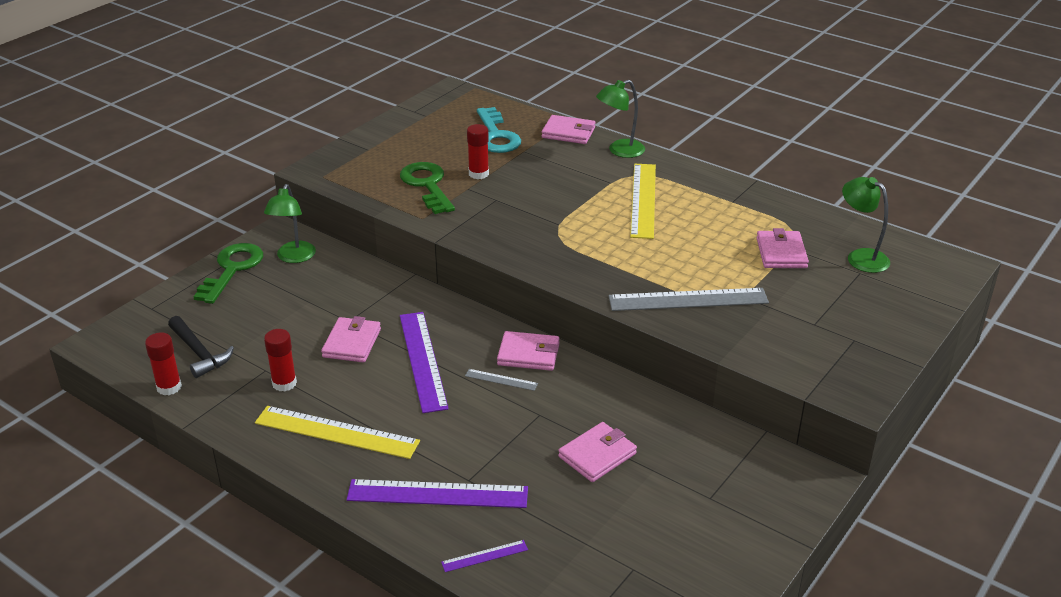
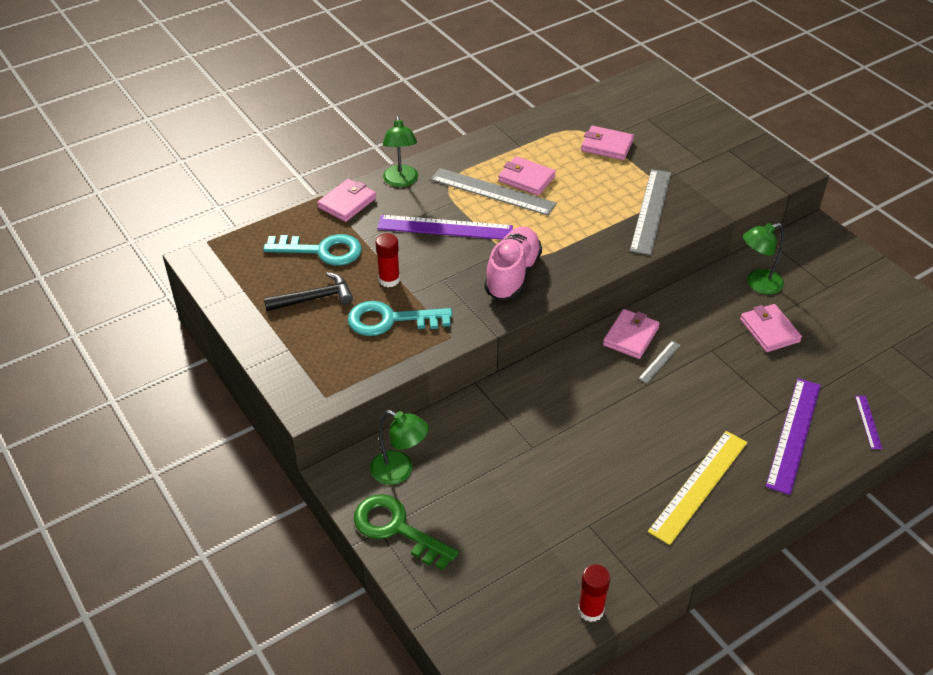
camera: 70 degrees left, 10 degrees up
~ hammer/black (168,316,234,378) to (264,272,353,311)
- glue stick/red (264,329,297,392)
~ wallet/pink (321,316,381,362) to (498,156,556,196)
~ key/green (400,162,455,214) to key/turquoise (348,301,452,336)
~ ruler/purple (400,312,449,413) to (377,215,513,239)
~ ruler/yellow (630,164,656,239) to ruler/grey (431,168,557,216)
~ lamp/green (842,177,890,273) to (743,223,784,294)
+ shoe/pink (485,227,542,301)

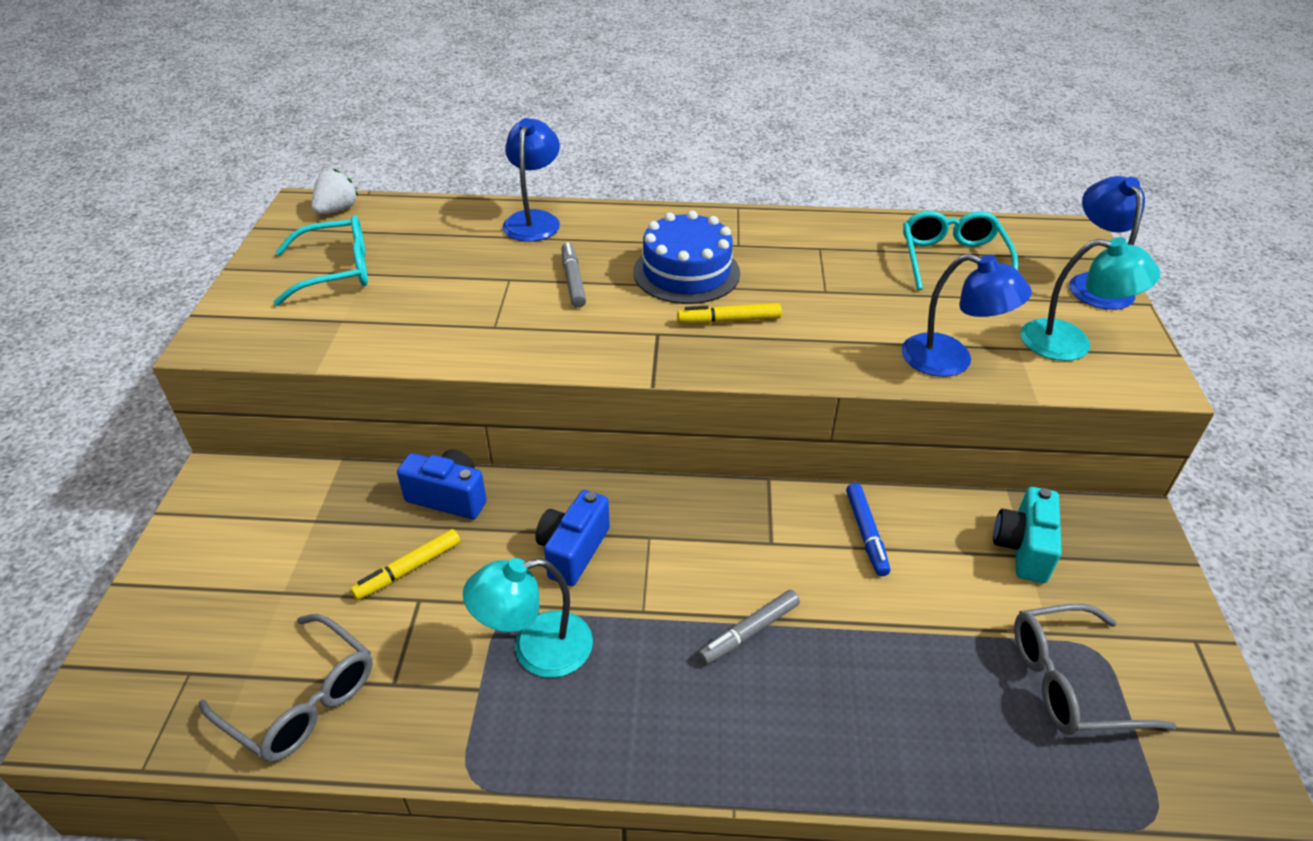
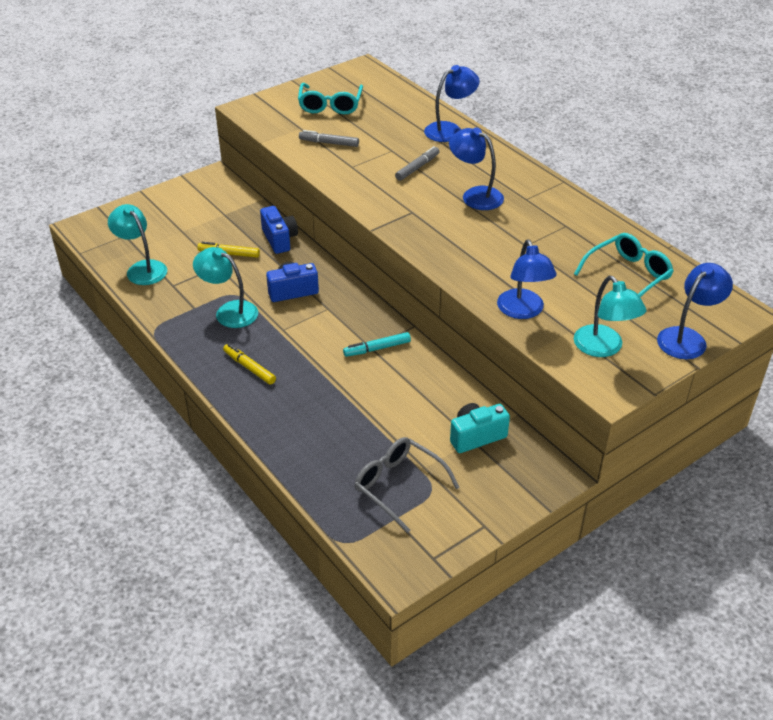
camera: 50 degrees right, 0 degrees up
~ glasses/grey (198,614,373,762) to lamp/turquoise (108,204,167,285)
~ glasses/turquoise (273,215,368,306) = (298,83,363,114) 60 degrees clockwise
- strawberry/white (311,169,358,214)
~ cake/blue (633,211,740,304) to lamp/blue (449,127,504,210)
~ marker/yellow (677,303,782,324) to (223,344,276,385)
~ marker/grey (698,590,800,665) to (299,130,359,147)
- marker/blue (846,483,890,576)
+ marker/turquoise (343,332,411,357)

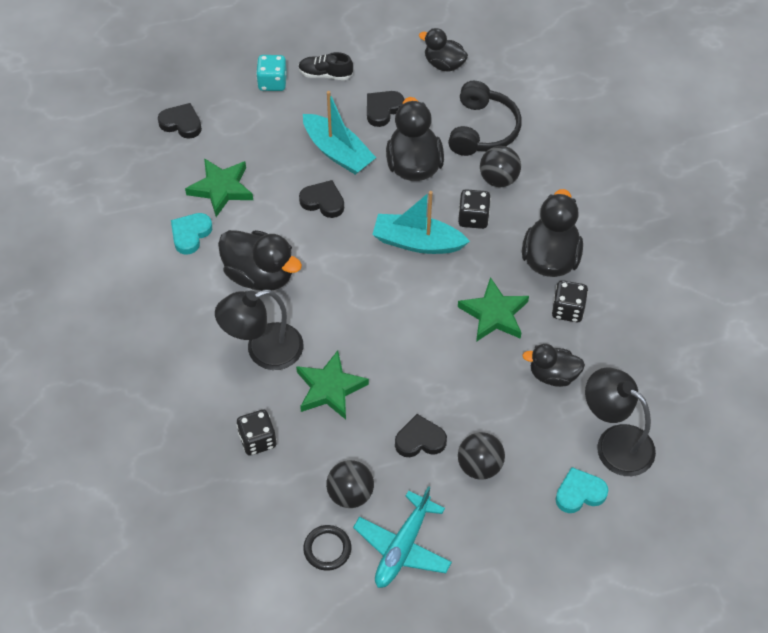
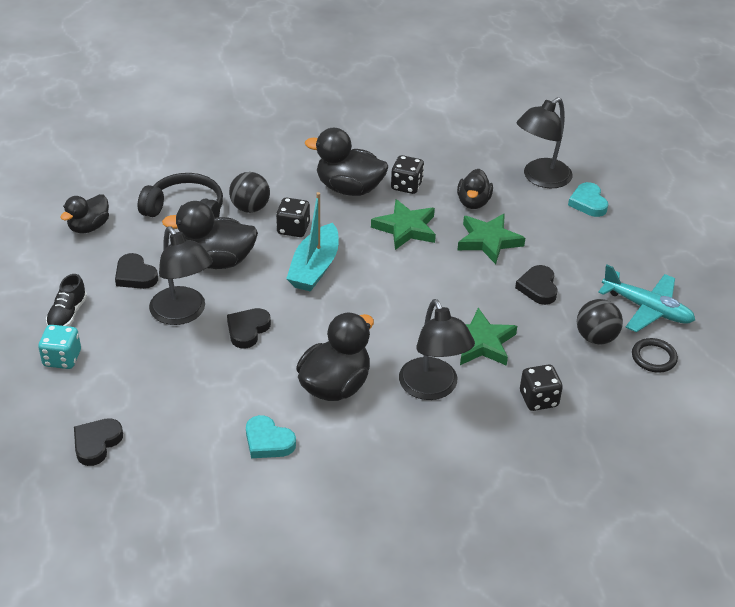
camera: 85 degrees left, 15 degrees down
~ star/green (185,158,253,217) to (458,214,525,264)
~ boat/turquoise (303,91,376,175) to lamp/black (149,226,213,325)
- ball/black (458,432,505,480)

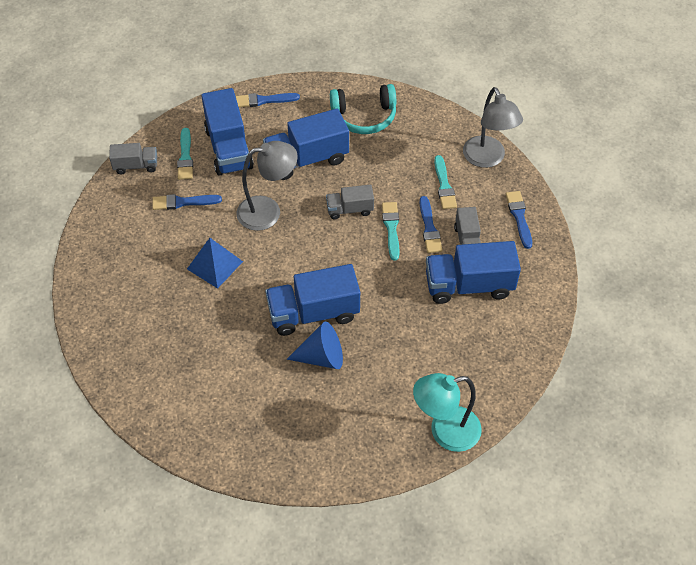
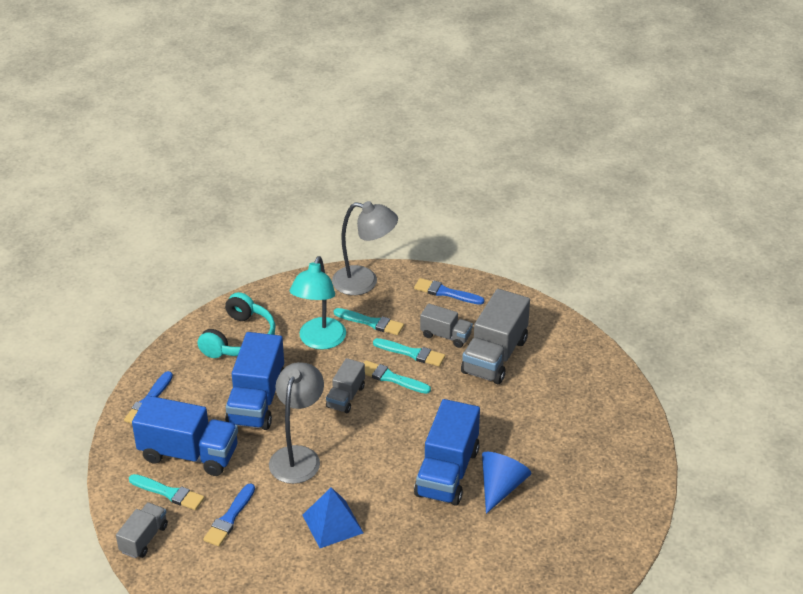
camera: 60 degrees left, 15 degrees down
~ lamp/turquoise (413,373,482,452) to (290,256,346,350)
~ brush/blue (419,196,442,253) to brush/turquoise (373,338,445,367)
~ truck/blue (426,241,521,304) to truck/grey (461,289,530,384)

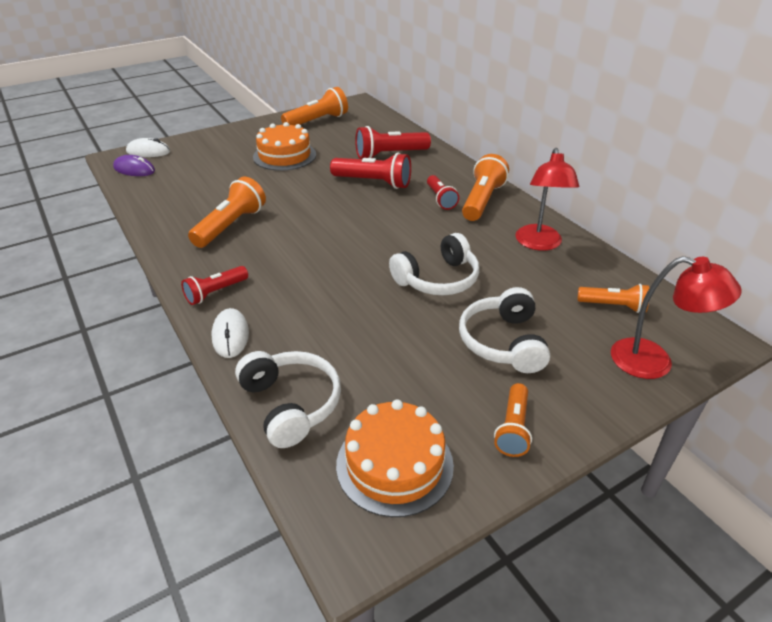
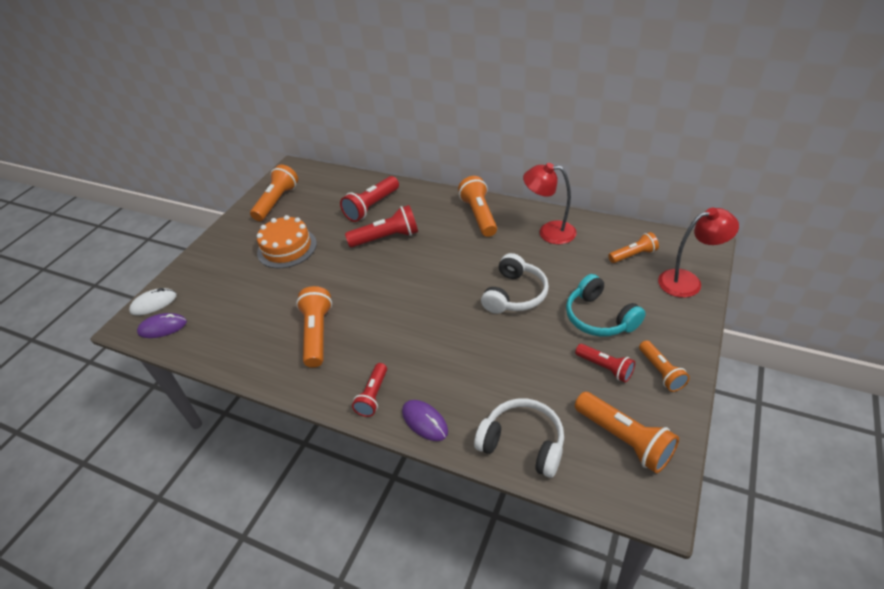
camera: 30 degrees left, 5 degrees up
~ mouse/white (211,308,249,358) to mouse/purple (402,400,448,441)
~ cake/orange (336,399,454,517) to flashlight/orange (575,392,679,473)
~ flashlight/red (427,175,459,210) to (575,344,635,382)
~ headphones/white (459,287,550,373) to headphones/turquoise (566,274,646,337)
~ lamp/red (516,148,579,251) = (523,163,576,244) 135 degrees clockwise

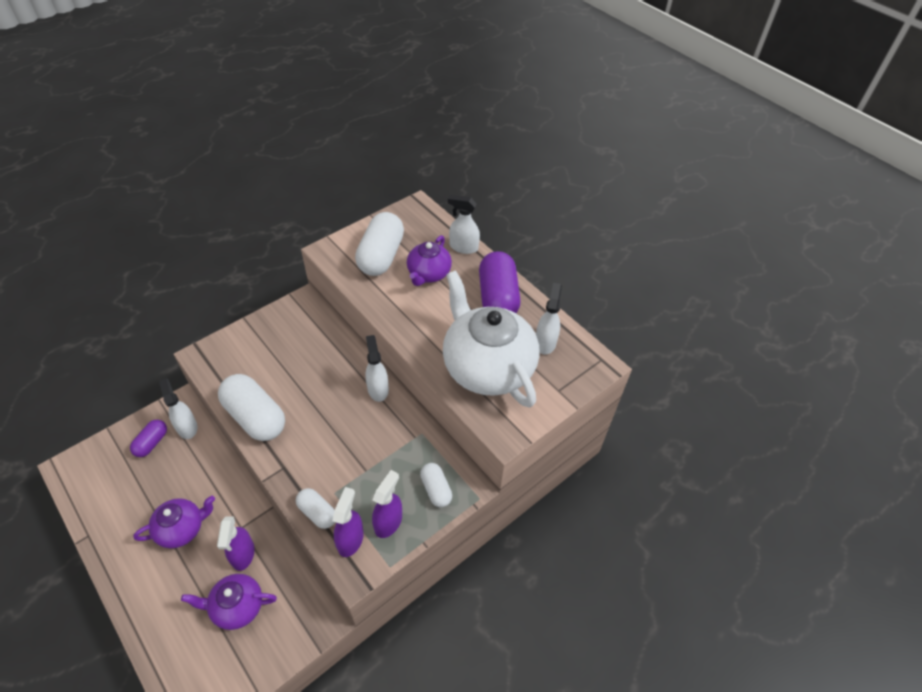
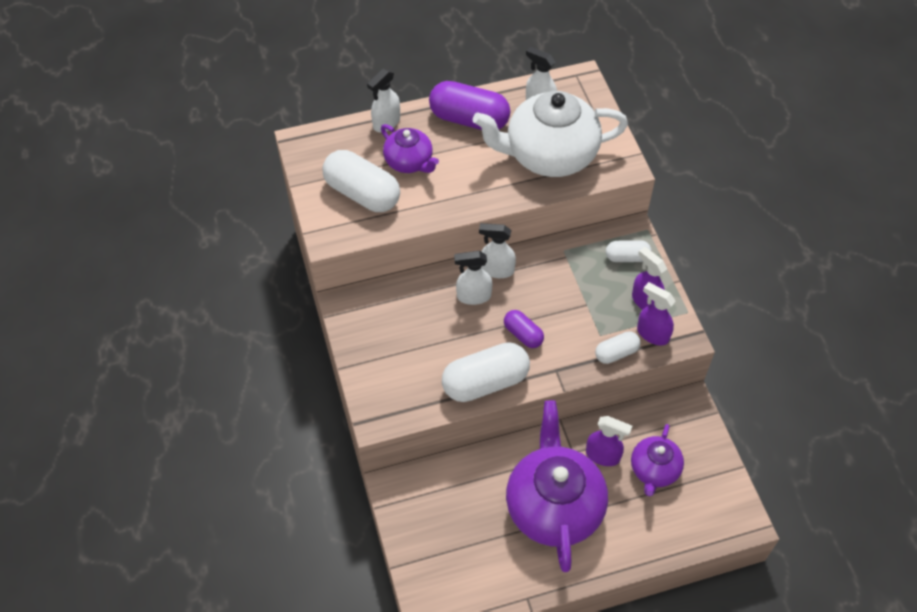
camera: 65 degrees left, 5 degrees up
~ capsule/purple (130,420,167,457) to (504,310,544,348)
~ teapot/purple (133,496,215,549) = (506,400,608,572) x1.88
~ spray bottle/white (159,378,197,439) to (454,251,493,305)

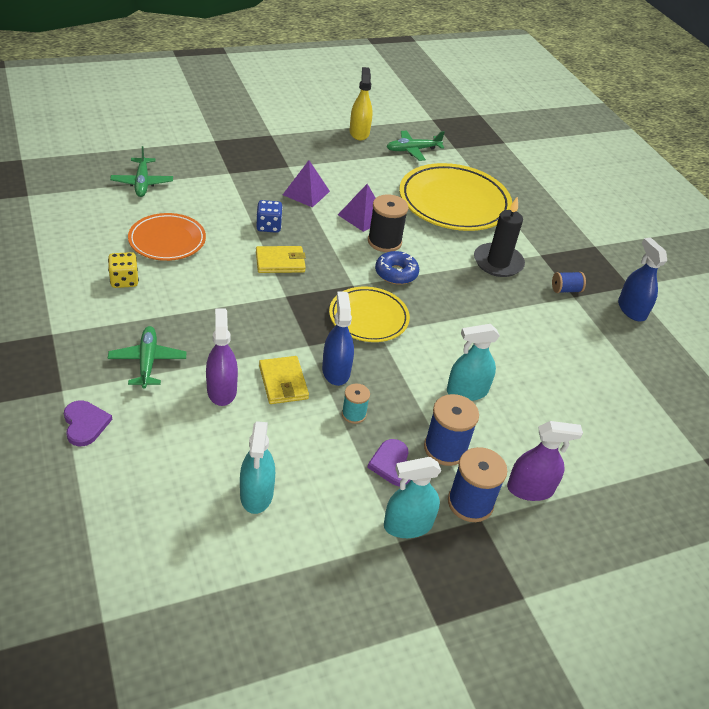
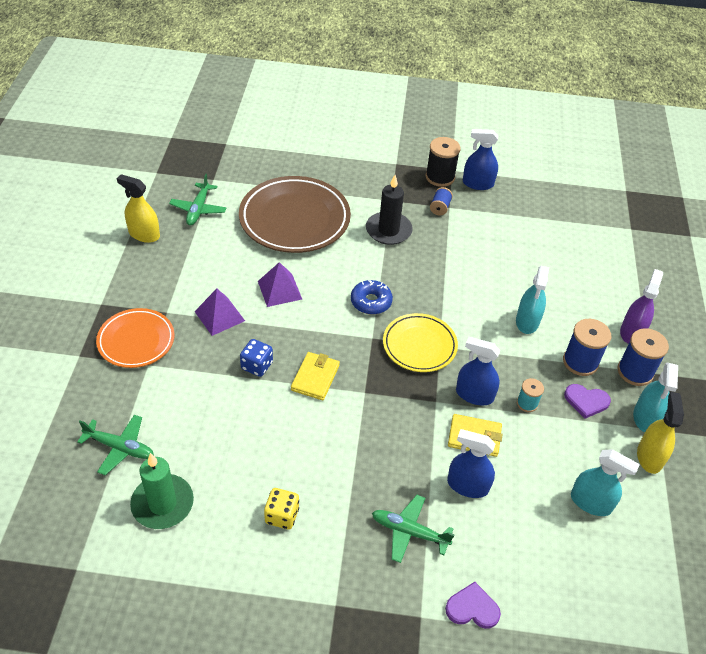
camera: 60 degrees left, 5 degrees up
~ plate/orange (128,213,206,261) to (96,308,174,368)
~ spray bottle/purple (206,308,238,406) to spray bottle/blue (447,429,495,498)
~ spool/black (368,194,409,252) to (426,137,460,187)
~ plate/yellow (399,163,512,231) to plate/brown (239,176,351,253)
+ candle/green (130,453,194,529)
+ spray bottle/yellow (637,392,684,474)

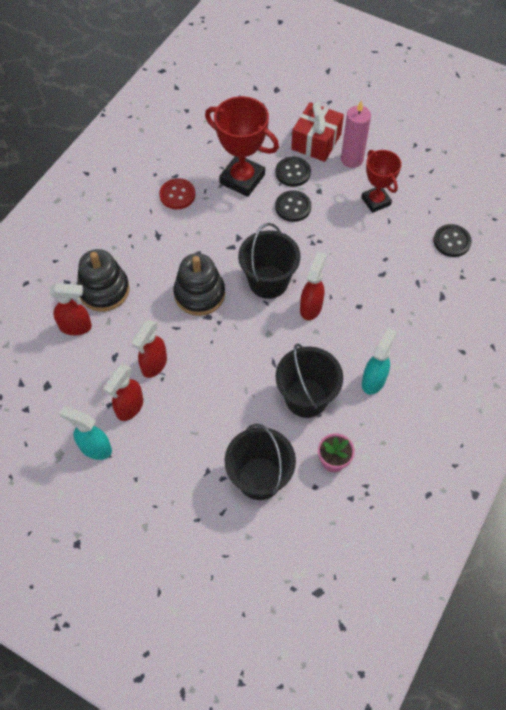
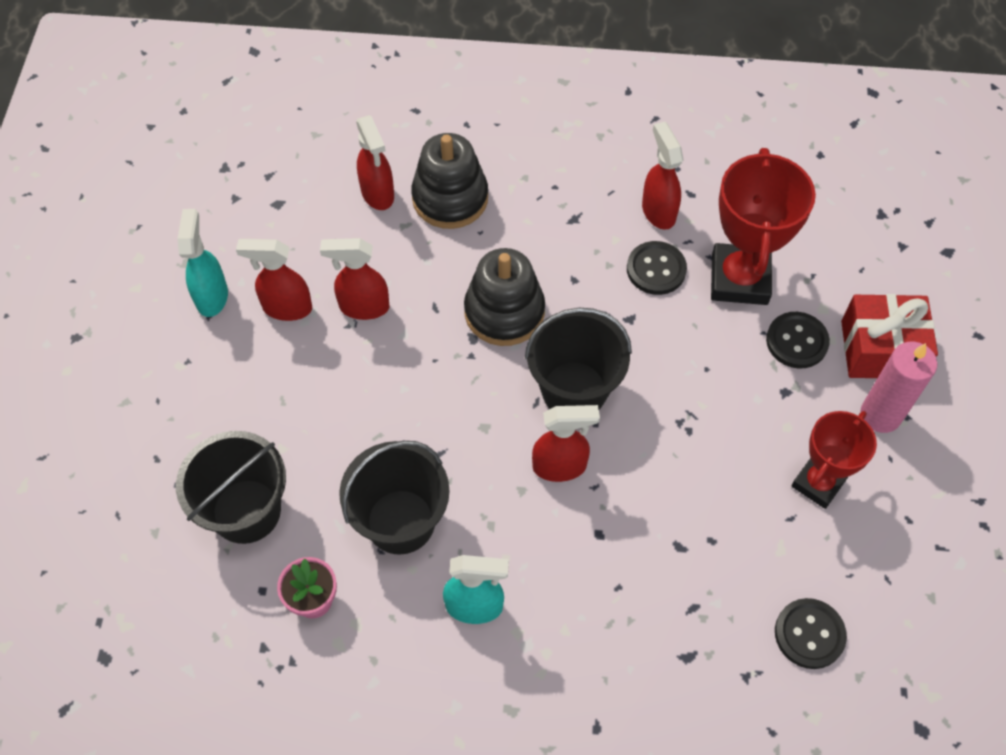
camera: 65 degrees right, 0 degrees up
~ button/red (159,178,196,209) to spray bottle/red (642,122,684,230)
~ button/black (275,190,311,222) to (627,241,687,295)

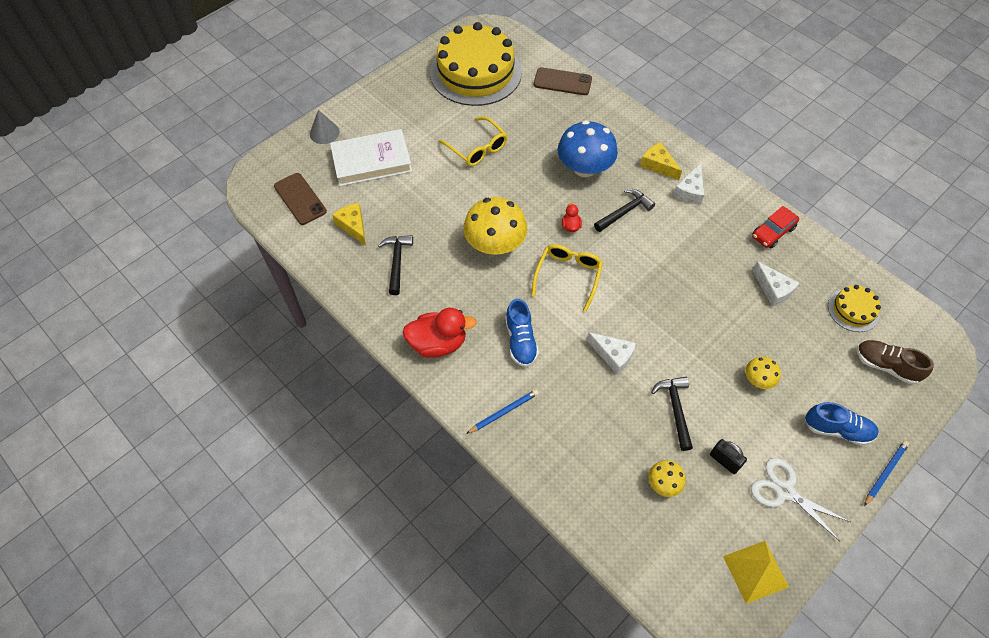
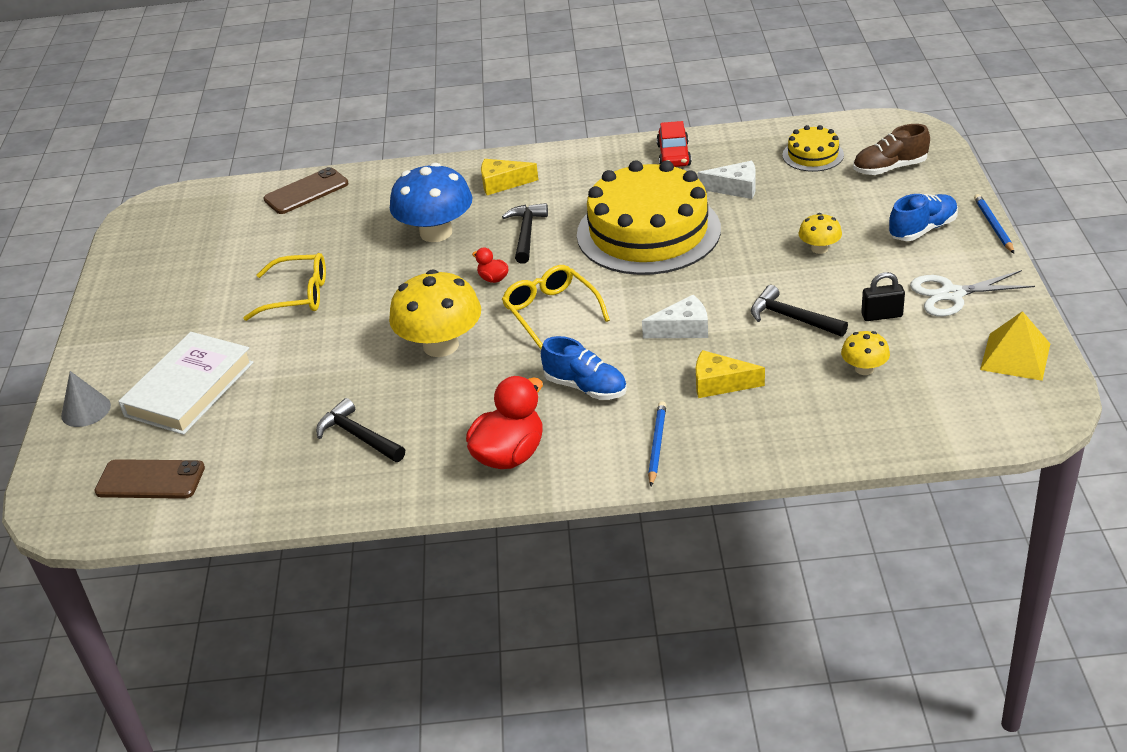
camera: 45 degrees left, 20 degrees down
~ cheese/yellow (332,203,366,246) to (696,350,765,398)
~ cake/yellow (430,22,522,106) to (577,160,721,275)
- cheese/white (673,163,704,205)

